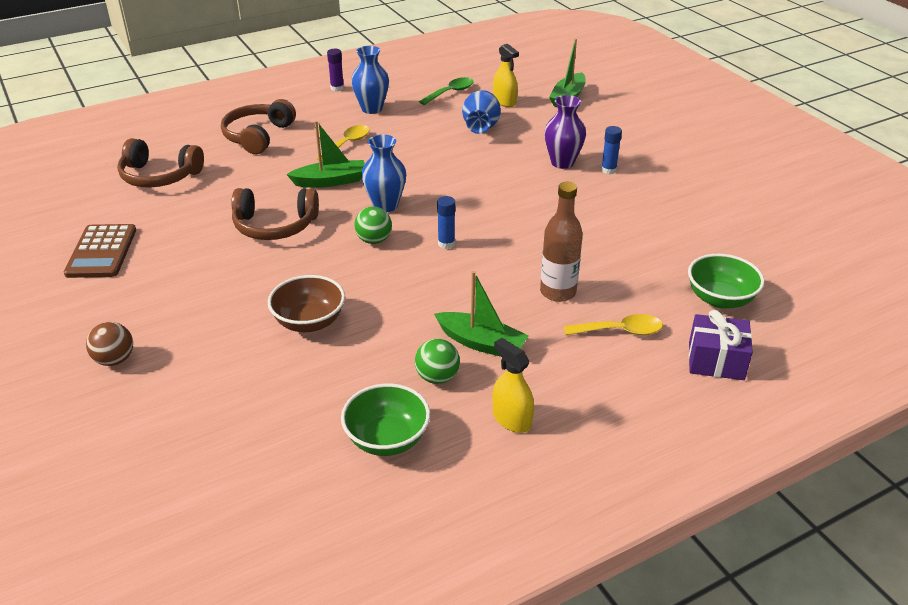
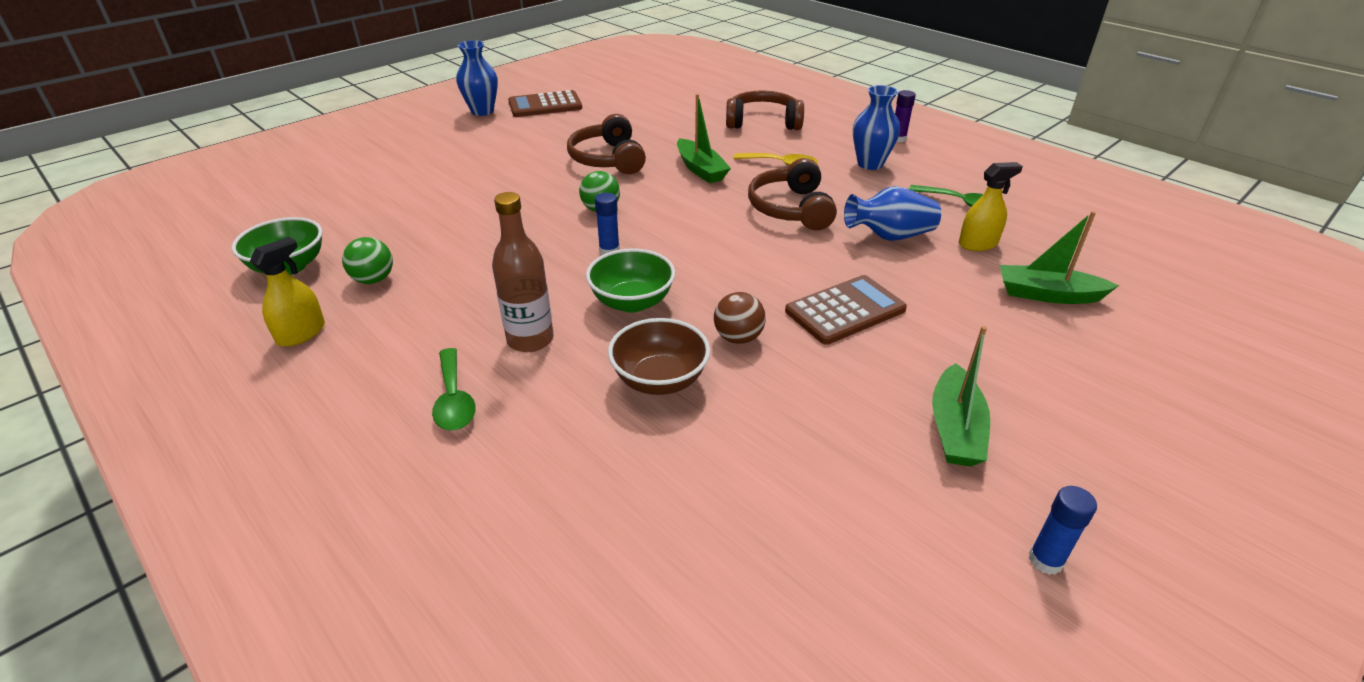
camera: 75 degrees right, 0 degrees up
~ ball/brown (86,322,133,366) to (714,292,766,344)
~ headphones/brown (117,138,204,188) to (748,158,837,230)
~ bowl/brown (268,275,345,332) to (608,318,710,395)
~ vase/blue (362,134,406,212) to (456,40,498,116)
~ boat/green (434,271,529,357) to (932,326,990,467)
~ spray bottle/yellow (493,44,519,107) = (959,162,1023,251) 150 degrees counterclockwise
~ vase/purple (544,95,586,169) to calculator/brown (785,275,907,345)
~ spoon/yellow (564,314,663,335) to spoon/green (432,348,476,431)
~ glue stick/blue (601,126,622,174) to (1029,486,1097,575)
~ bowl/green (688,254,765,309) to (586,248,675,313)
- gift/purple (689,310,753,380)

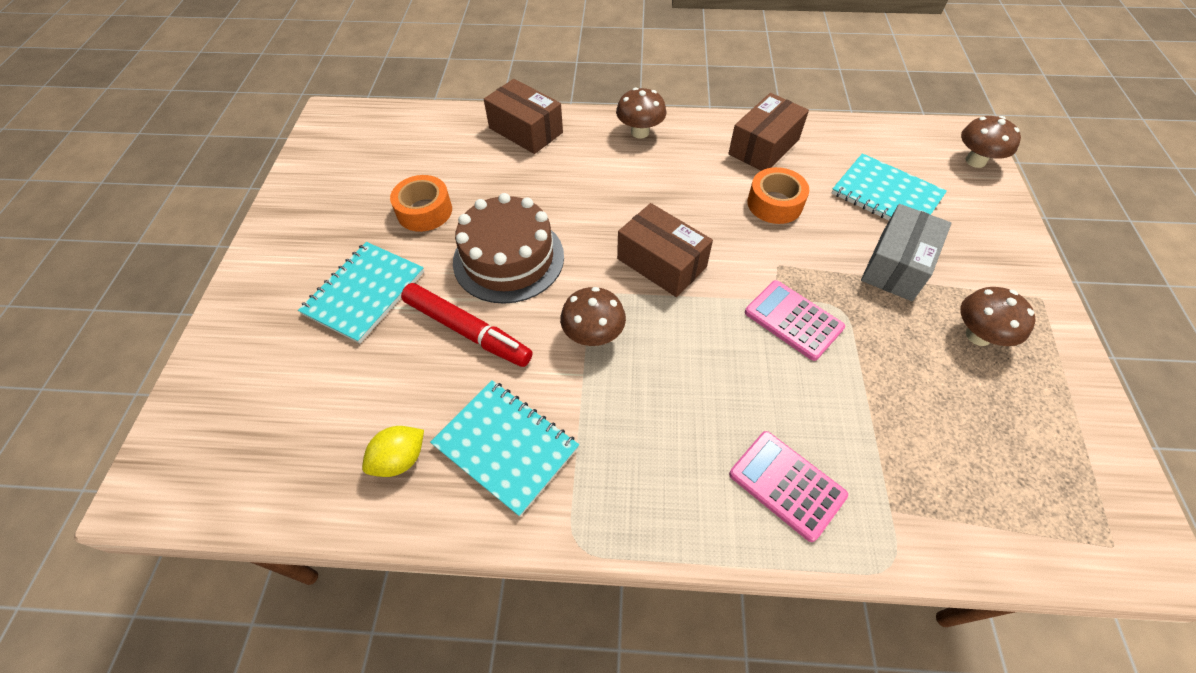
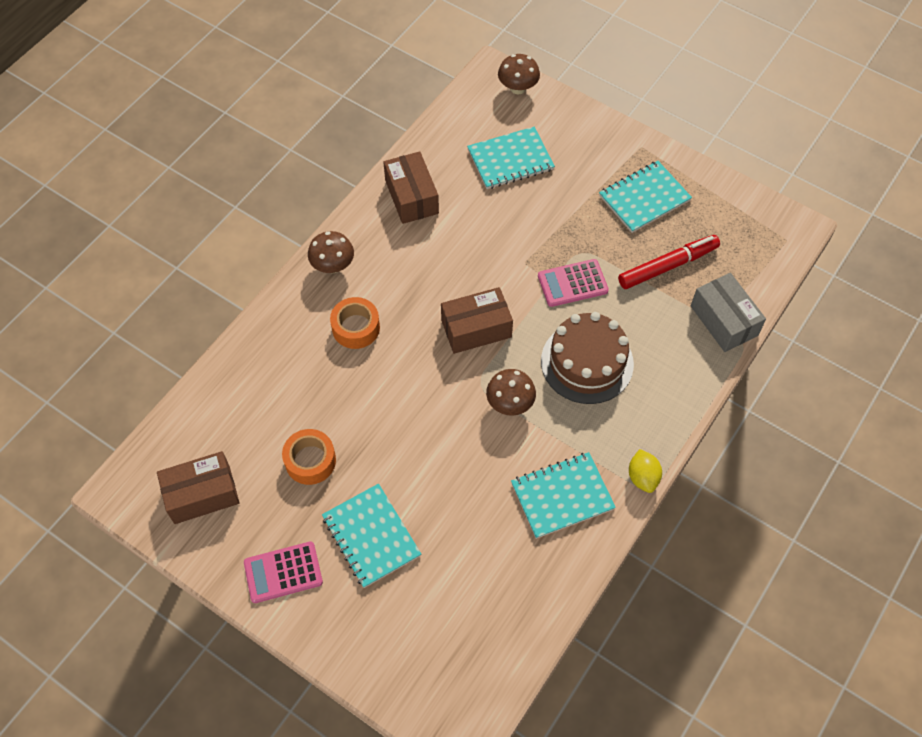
camera: 60 degrees left, 5 degrees up
~ lemon/yellow (362,426,424,477) to (629,449,662,493)
~ marker/red (401,283,533,367) to (618,235,720,289)
~ cake/brown (453,193,564,304) to (541,312,634,404)
~ box/brown (484,79,563,154) to (157,451,240,524)
~ calculator/pink (729,431,848,542) to (244,541,323,603)
~ tape/orange (747,167,809,224) to (330,297,380,349)
~ box/grey (861,204,952,301) to (691,273,766,352)
~ mushroom/brown (961,287,1036,346) to notebook/turquoise (599,161,692,233)

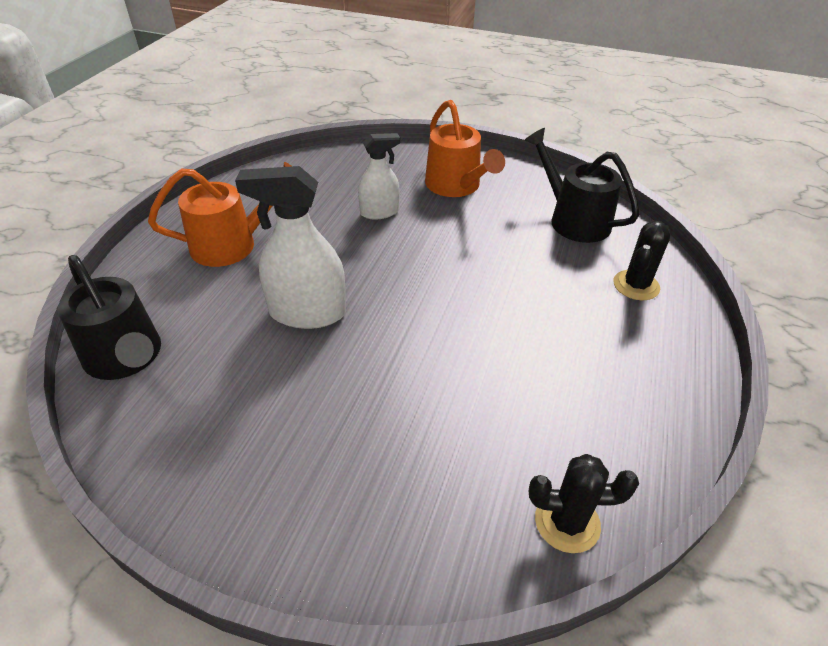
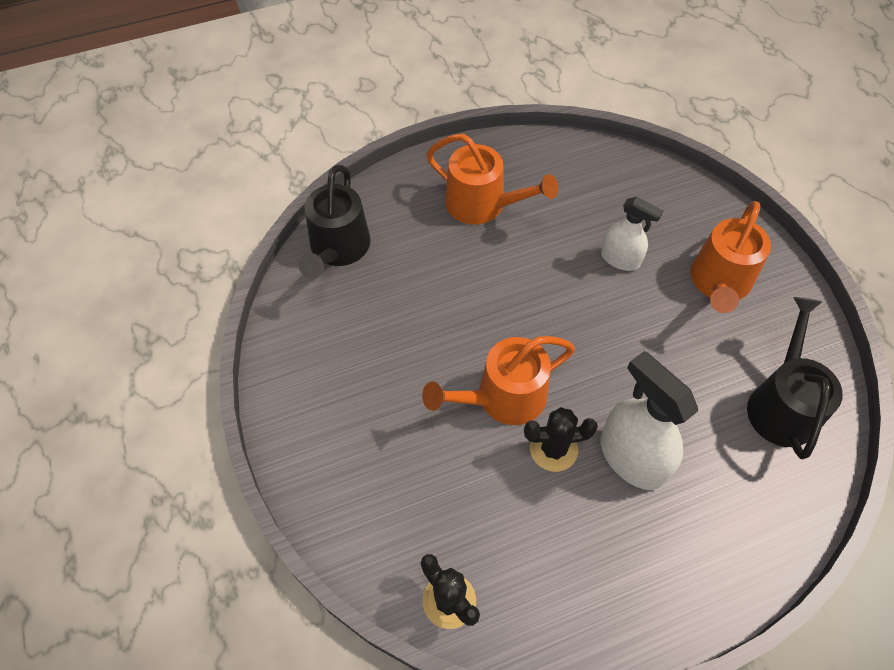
camera: 50 degrees right, 15 degrees up
~ spray bottle/white (235,166,346,329) to (600,351,698,490)
~ cactus/black (613,221,670,300) to (524,407,598,472)
+ watering can/orange (422,336,575,425)

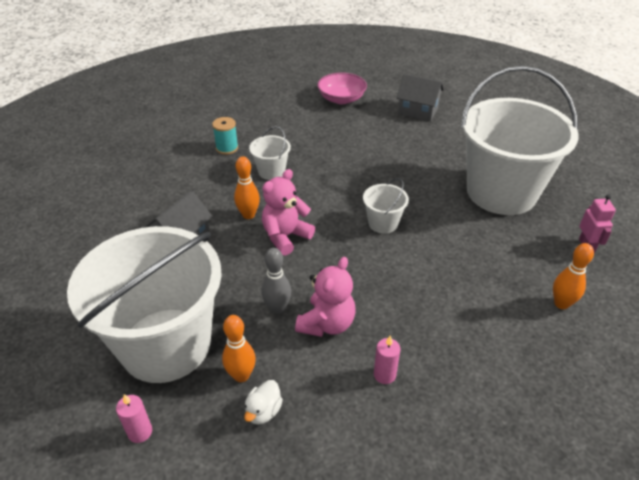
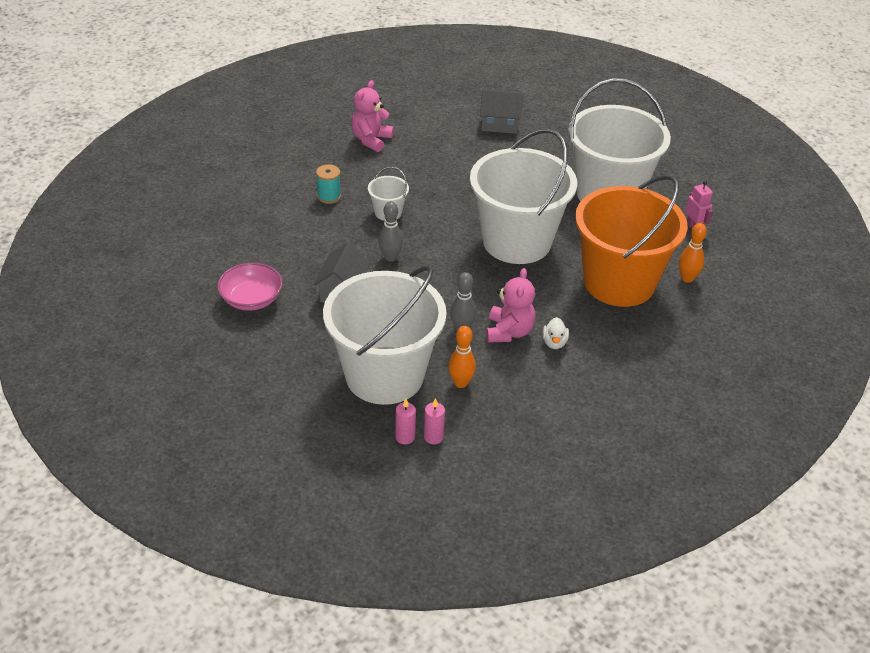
camera: 20 degrees left, 0 degrees up
~ bowling pin/orange (234,156,260,219) to bowling pin/grey (379,201,403,261)
~ duck/white (244,380,283,425) to (542,317,569,349)
~ teddy bear/pink (262,169,315,256) to (351,80,394,152)
~ bowl/pink (317,72,367,104) to (217,263,283,311)
~ bucket/white (363,178,409,234) = (470,129,577,264) x2.46
~ candle/pink (374,335,400,384) to (424,398,445,444)
+ bucket/orange (575,175,687,307)

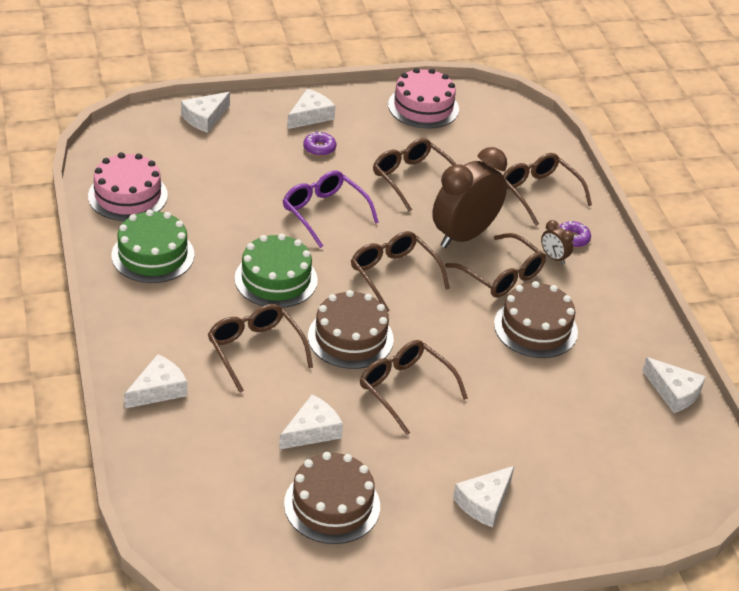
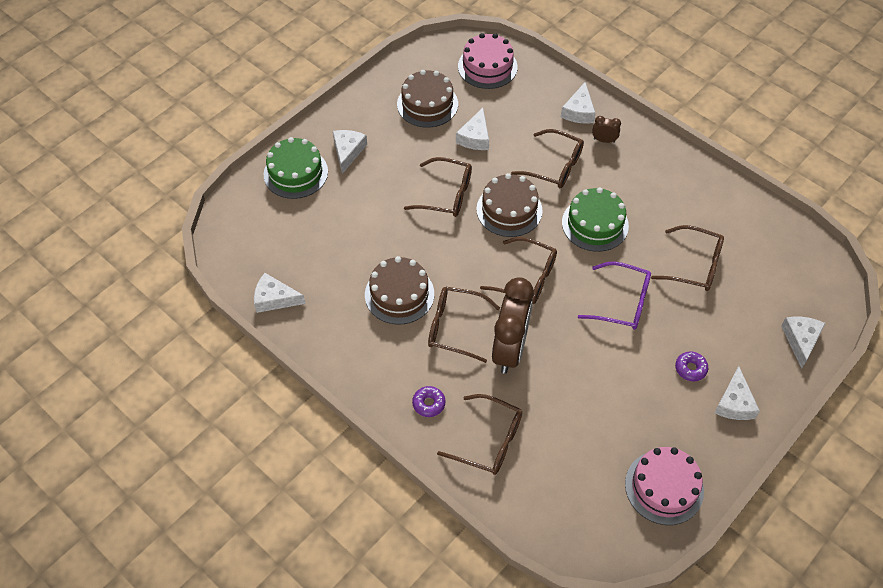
camera: 150 degrees right, 15 degrees up
~ cake/pink (88,152,168,221) to (458,33,518,89)
~ cake/green (111,210,194,283) to (264,137,328,199)
~ glasses/brown (373,138,457,211) to (651,225,724,291)
~ clock/brown (541,220,574,264) to (592,116,621,143)

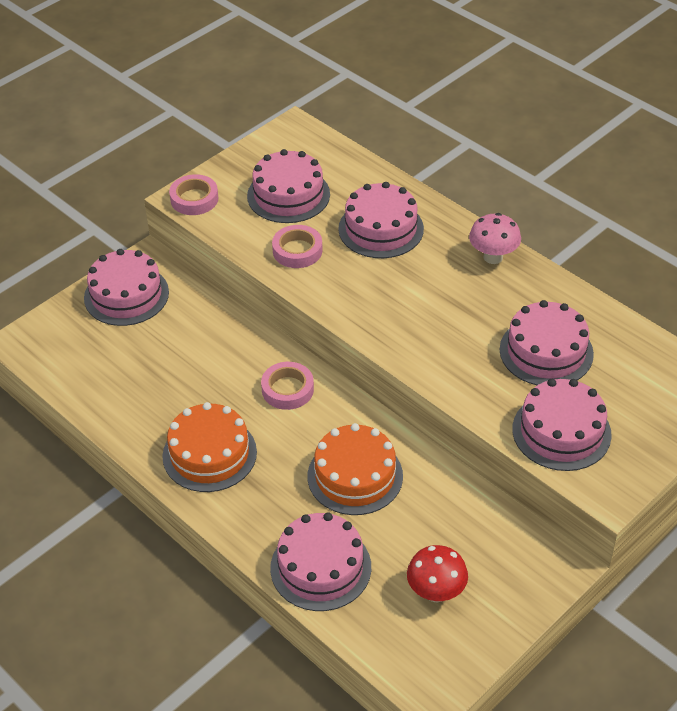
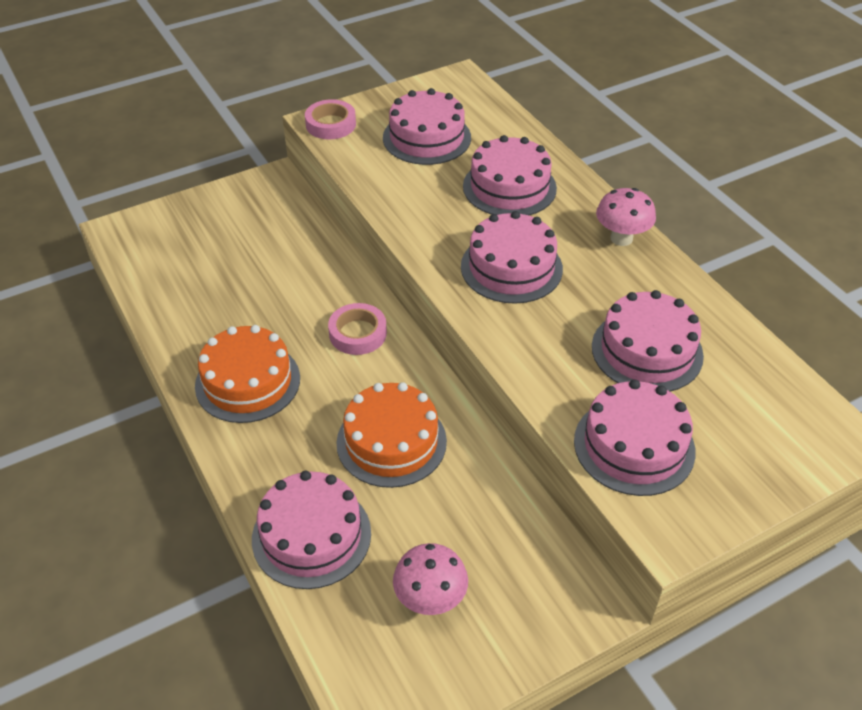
camera: 15 degrees right, 0 degrees up
~ cake/pink (84,249,169,326) to (461,211,563,304)
- tape/pink (272,225,323,268)
~ mushroom/red (407,545,468,602) to mushroom/pink (393,543,468,615)

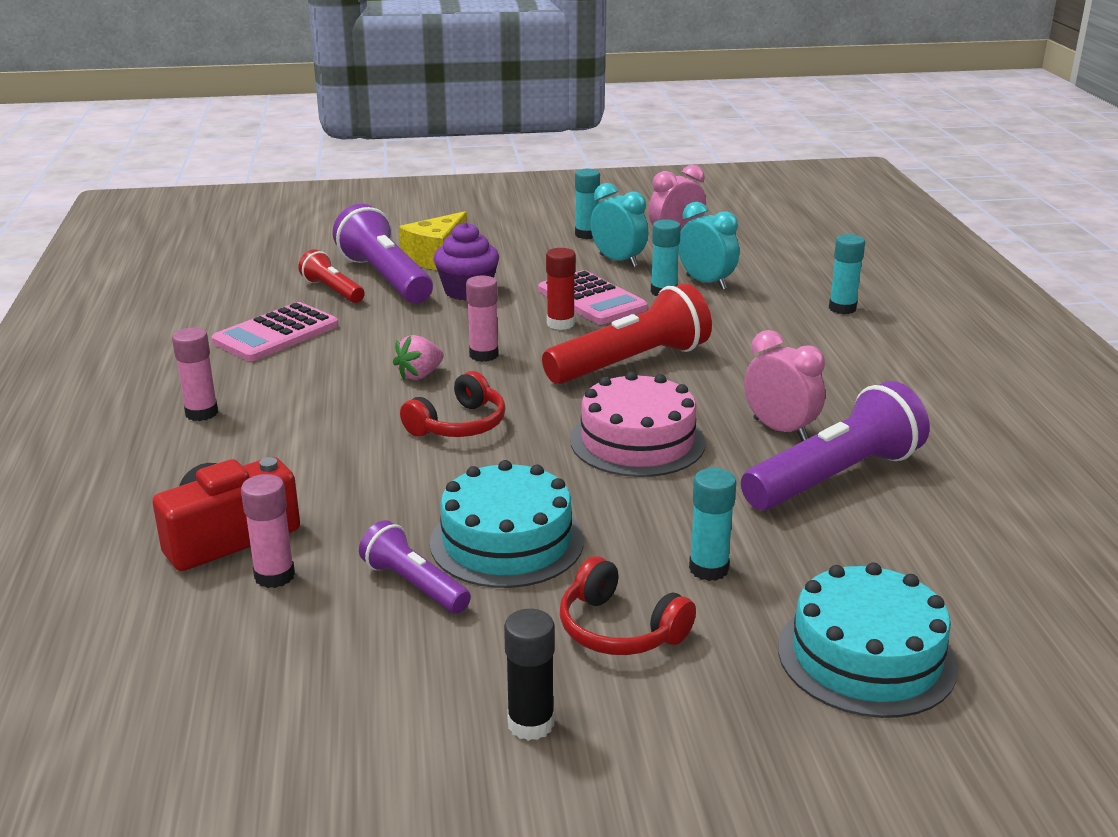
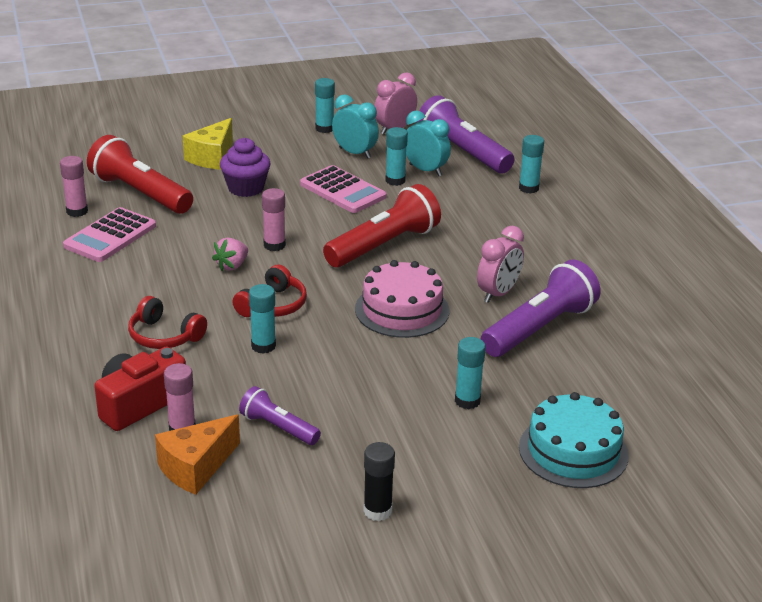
camera: 10 degrees left, 5 degrees up
~ glue stick/pink (172,328,218,421) to (60,156,88,217)
~ flashlight/red (298,249,365,303) = (87,135,193,214) x1.81
~ flashlight/purple (333,204,433,303) to (416,95,514,173)
- cake/turquoise (430,460,584,588)
- glue stick/red (546,248,576,330)
~ headphones/red (560,556,696,655) to (128,296,207,349)
~ clock/pink (744,330,825,441) = (477,226,524,303) 90 degrees clockwise
+ cheese/orange (155,415,240,495)
+ glue stick/turquoise (249,284,276,354)

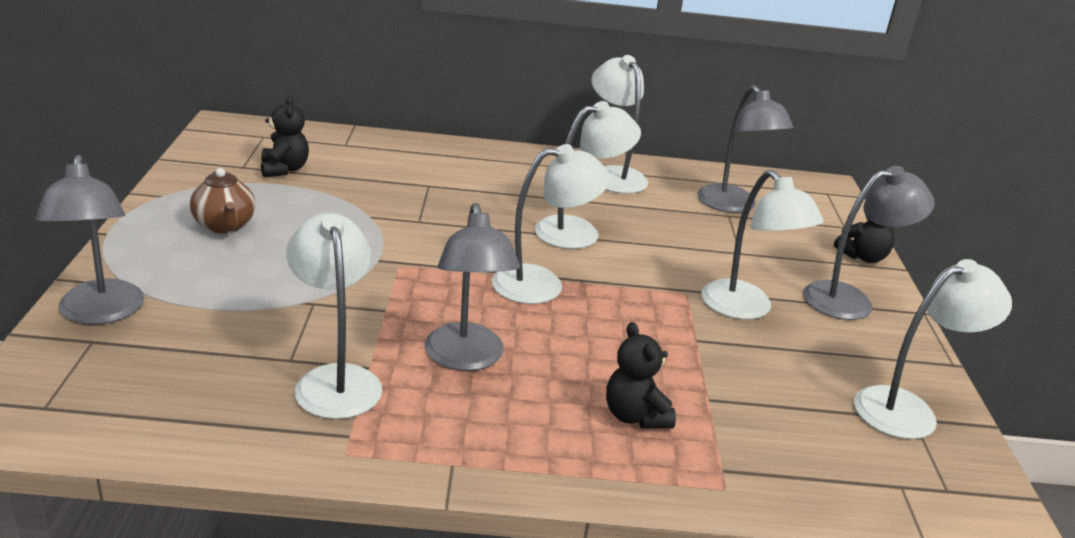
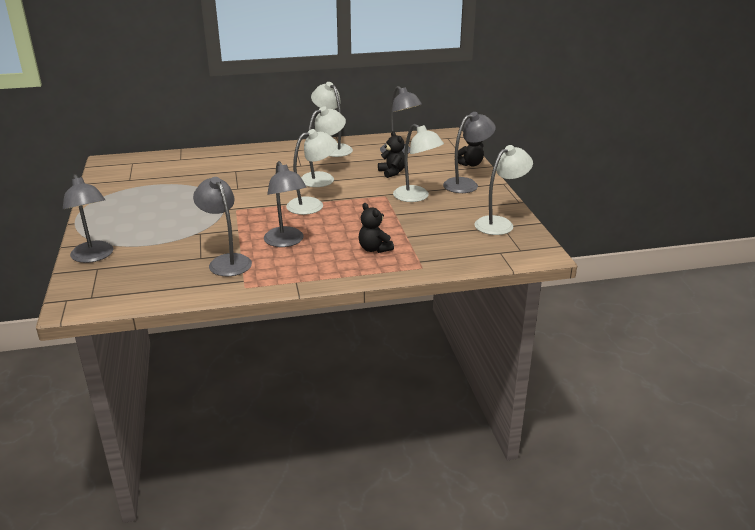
camera: 10 degrees left, 0 degrees up
- teapot/brown (190,168,255,234)
~ teddy bear/black (261,95,309,177) to (378,131,405,178)
~ lamp/white (286,213,382,419) to lamp/grey (193,177,252,276)

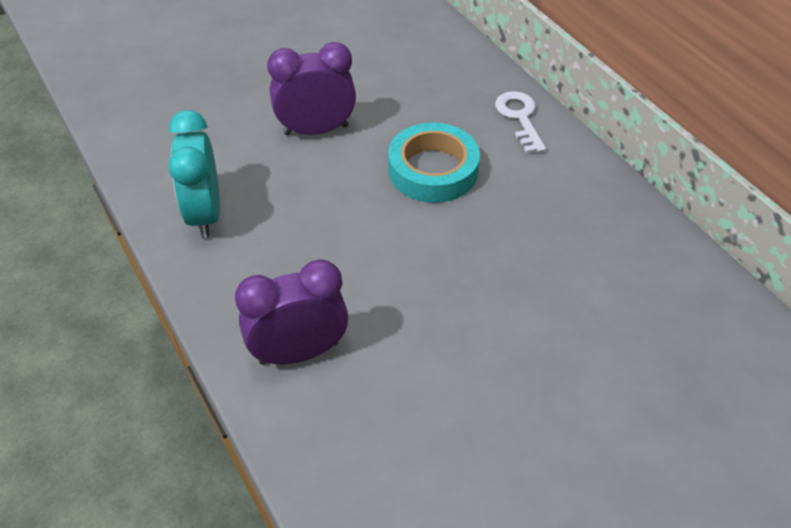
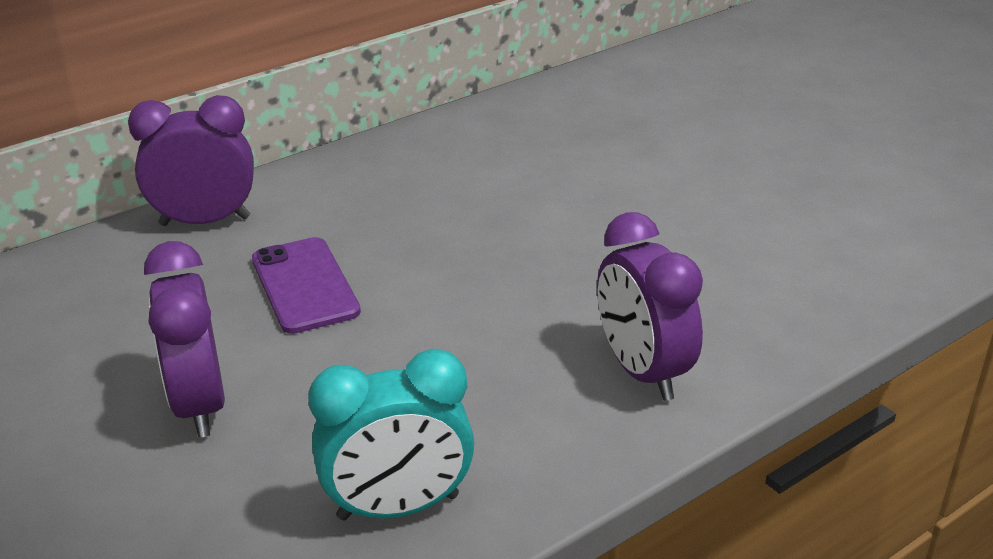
camera: 95 degrees left, 15 degrees down
~ tape/turquoise (388,122,480,203) to phone/purple (252,237,361,334)
~ key/white (495,91,546,153) to clock/purple (128,95,254,226)

